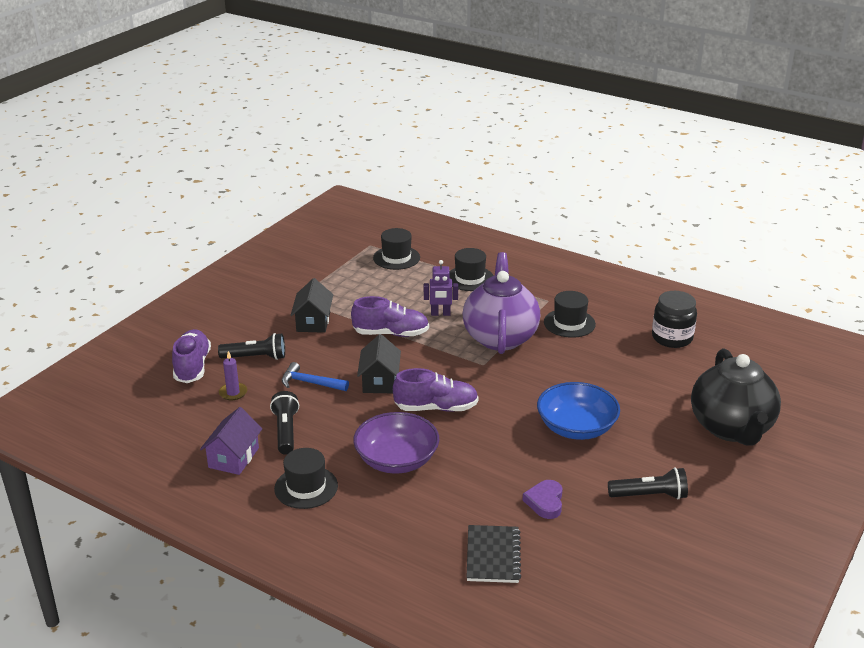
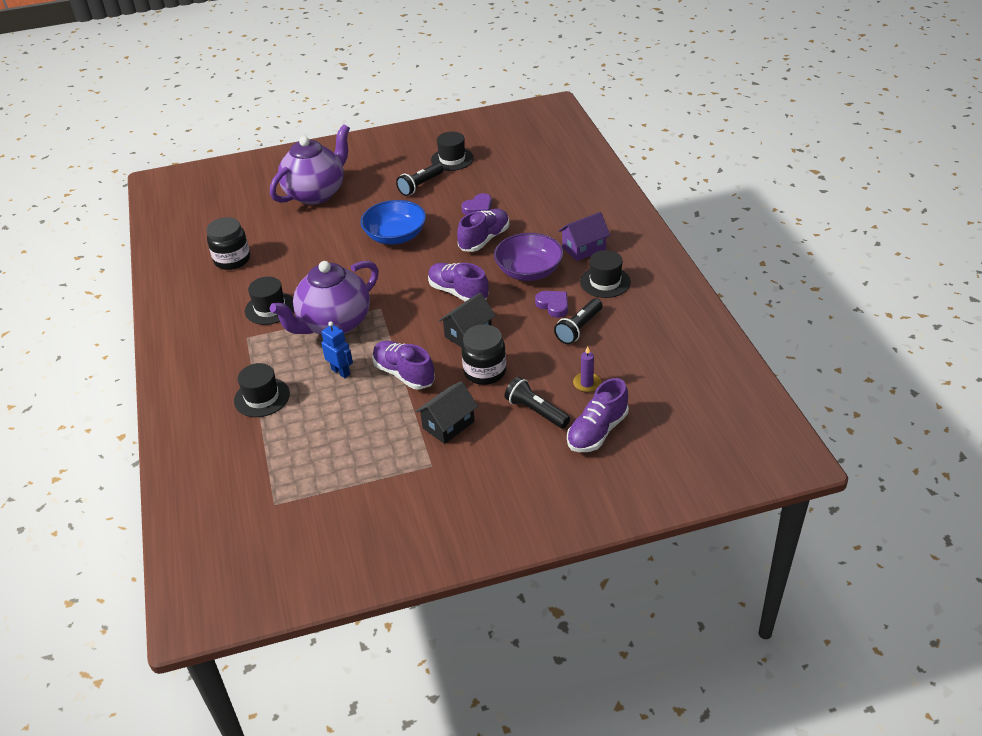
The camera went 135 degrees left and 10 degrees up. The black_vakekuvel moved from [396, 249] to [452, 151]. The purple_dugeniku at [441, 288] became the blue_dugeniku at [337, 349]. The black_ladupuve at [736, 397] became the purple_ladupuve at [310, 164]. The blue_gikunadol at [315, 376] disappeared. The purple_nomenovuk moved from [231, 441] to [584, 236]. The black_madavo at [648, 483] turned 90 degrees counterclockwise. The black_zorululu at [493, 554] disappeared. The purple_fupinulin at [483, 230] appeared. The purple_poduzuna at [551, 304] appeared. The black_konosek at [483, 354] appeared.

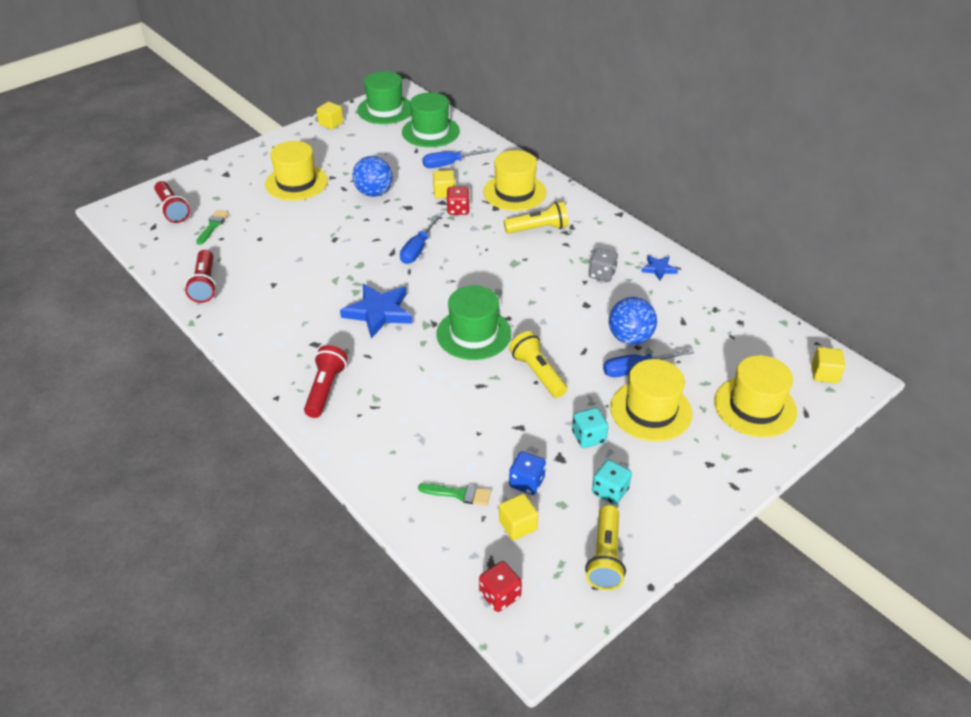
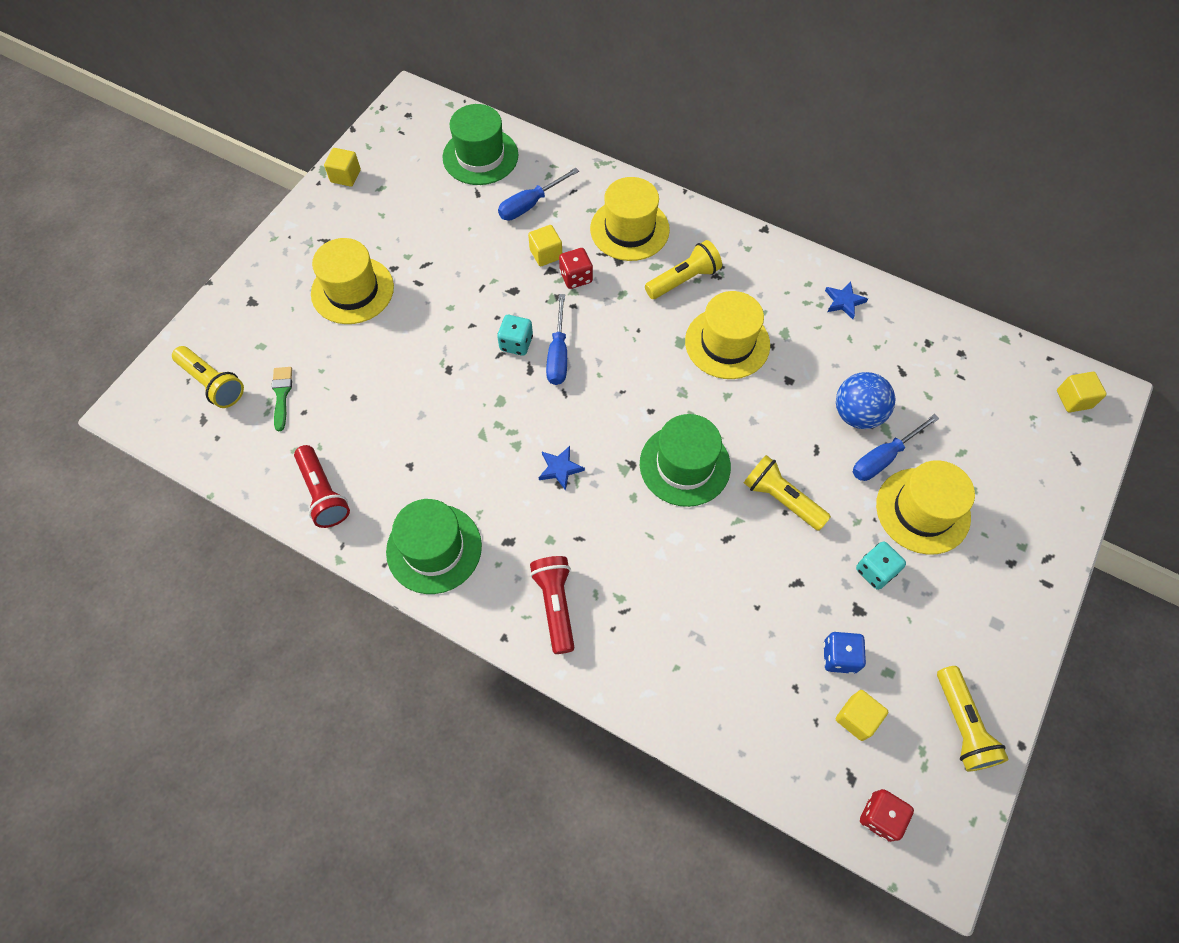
The camera went 20 degrees left and 20 degrees up. The green_vakekuvel moved from [384, 97] to [434, 546]. The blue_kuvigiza at [372, 176] disappeared. The red_madavo at [172, 202] became the yellow_madavo at [208, 377]. The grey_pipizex at [603, 265] disappeared. The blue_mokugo at [376, 311] changed to 0.52 times the size. The yellow_vakekuvel moved from [755, 396] to [727, 335]. The turquoise_pipizex moved from [612, 482] to [515, 335]. The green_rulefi at [454, 494] disappeared.

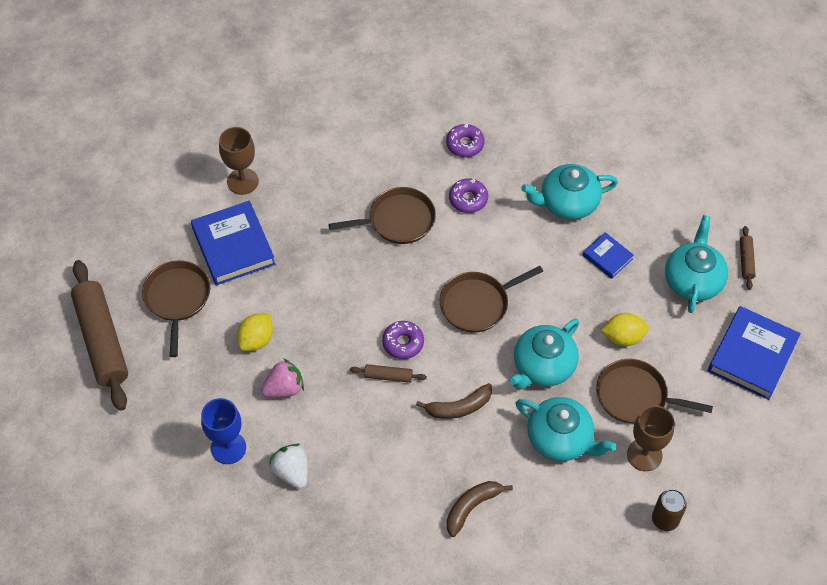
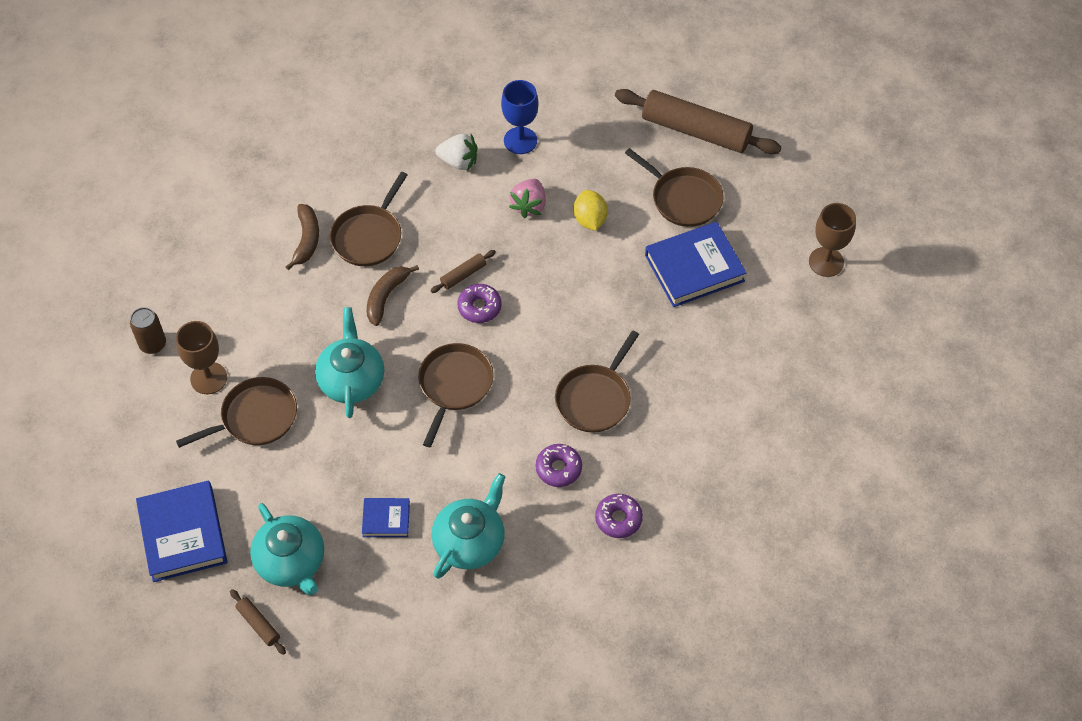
The camera went 135 degrees right and 0 degrees up. The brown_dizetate moved from [239, 161] to [832, 240]. The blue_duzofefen at [233, 243] turned 45 degrees counterclockwise. The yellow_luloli at [625, 329] disappeared. The turquoise_ladupuve at [566, 429] disappeared. The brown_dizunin at [369, 219] appeared.

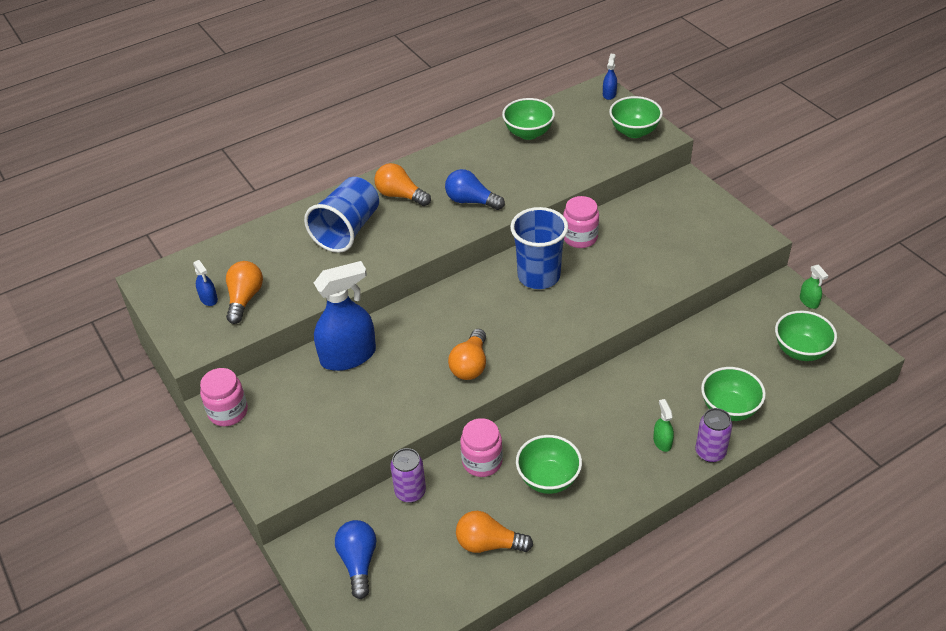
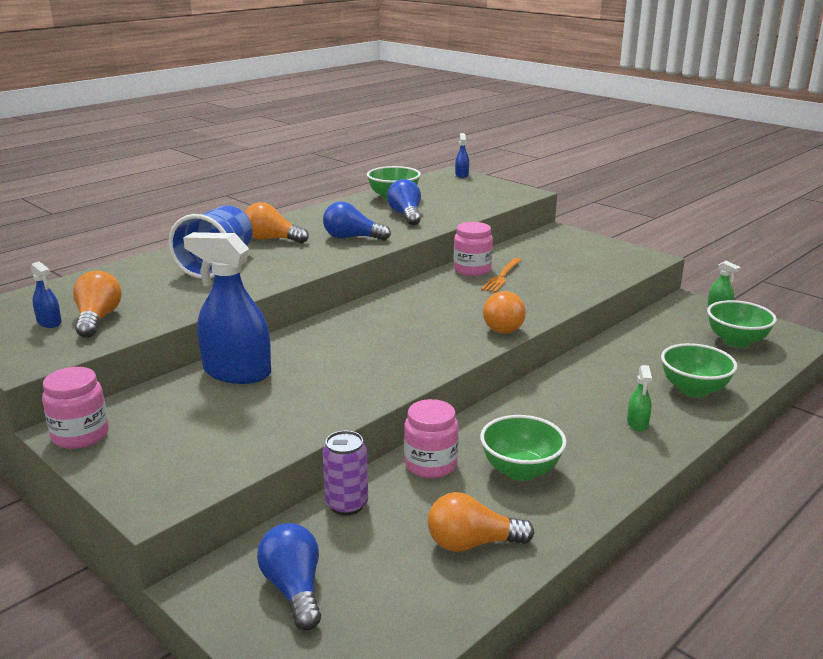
The camera went 15 degrees left and 20 degrees down. The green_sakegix at [636, 117] disappeared. The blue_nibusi at [539, 248] disappeared. The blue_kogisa at [345, 316] turned 120 degrees counterclockwise. The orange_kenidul moved from [467, 354] to [504, 312]. The green_kogisa at [663, 425] turned 150 degrees counterclockwise. The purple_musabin at [713, 435] disappeared. The blue_kenidul at [404, 202] appeared. The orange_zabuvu at [501, 275] appeared.

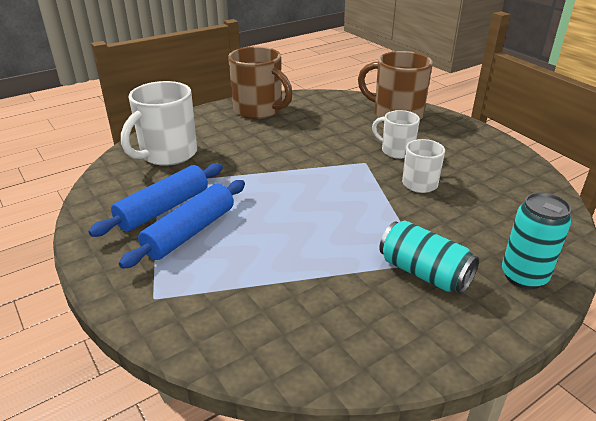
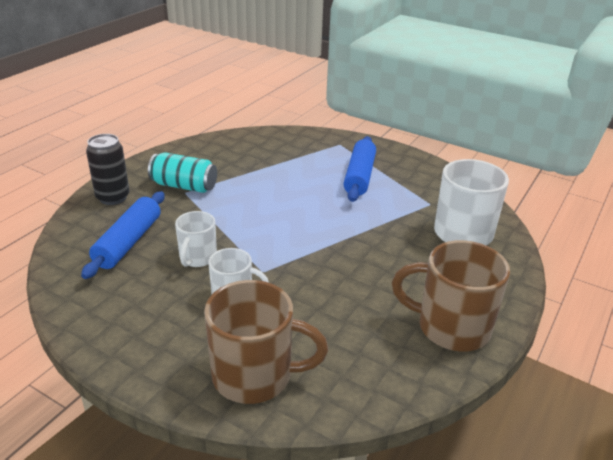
The camera went 155 degrees right and 0 degrees up. The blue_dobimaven moved from [155, 200] to [123, 235]. The turquoise_musabin at [536, 241] became the black_musabin at [108, 169].

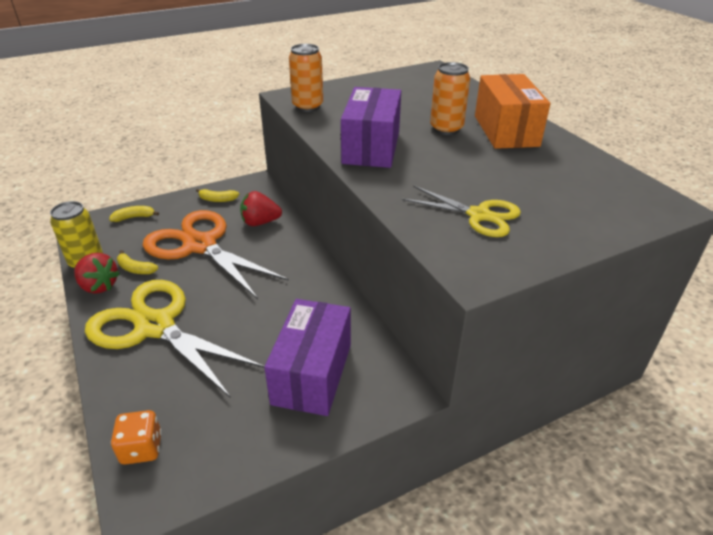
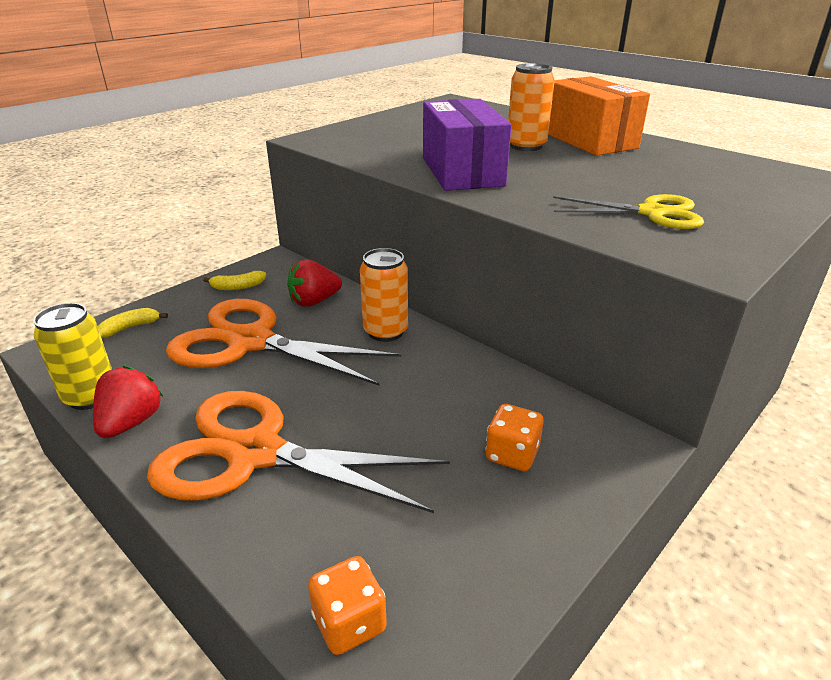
The camera went 20 degrees left and 5 degrees down. The orange_musabin moved from [306, 78] to [384, 295]. The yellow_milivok at [137, 262] disappeared. The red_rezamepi at [97, 273] turned 90 degrees counterclockwise. The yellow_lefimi at [174, 339] became the orange_lefimi at [298, 452]. The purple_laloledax at [307, 357] was replaced by the orange_pipizex at [514, 437].

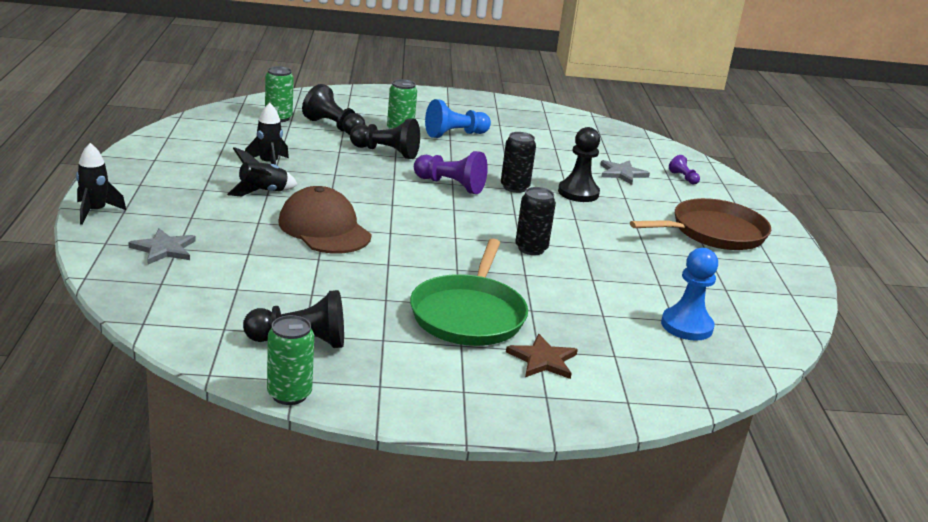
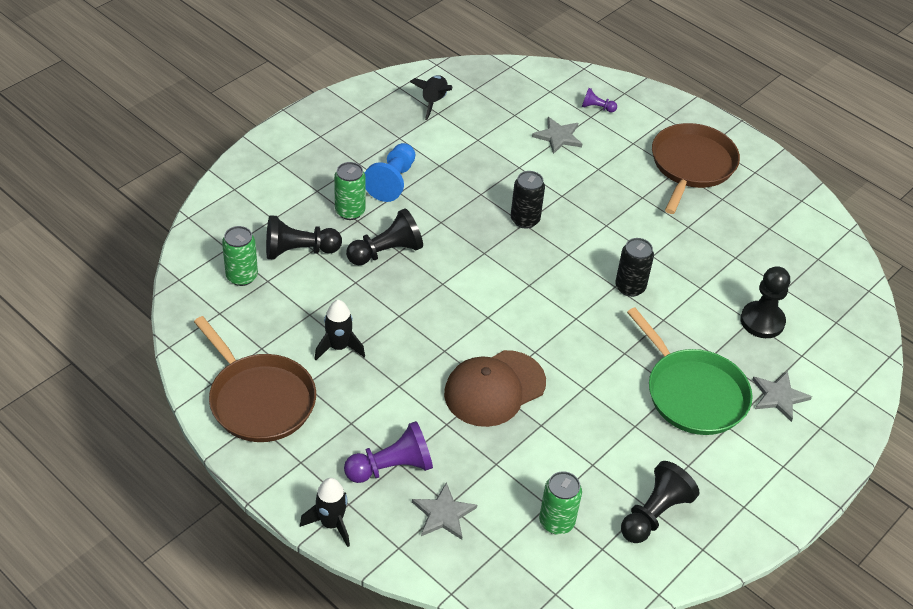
The camera went 45 degrees left and 20 degrees up. The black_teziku moved from [579, 164] to [765, 302]. The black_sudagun moved from [262, 172] to [431, 97]. The purple_teziku moved from [451, 172] to [388, 452]. The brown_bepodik at [325, 220] turned 45 degrees counterclockwise. The blue_teziku at [689, 294] disappeared. The green_musabin moved from [290, 360] to [560, 503]. The brown_mokugo at [542, 356] became the grey_mokugo at [782, 396]. The brown_dizunin at [255, 379] appeared.

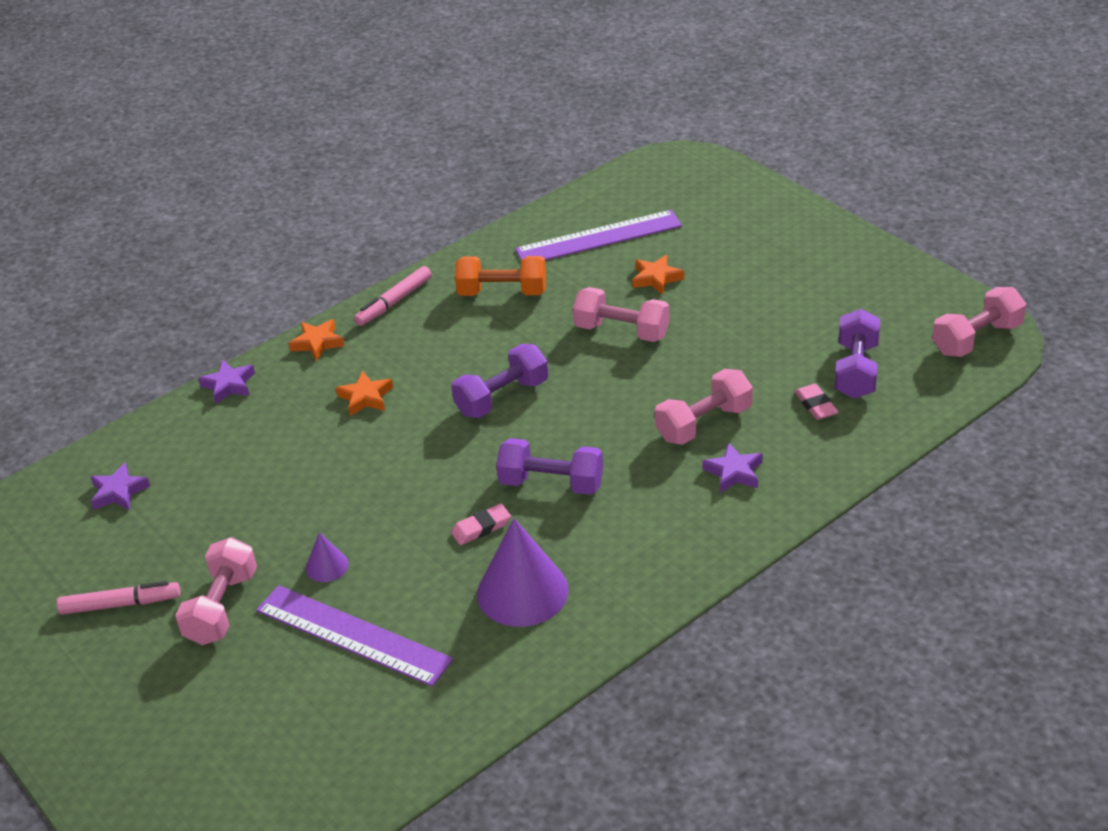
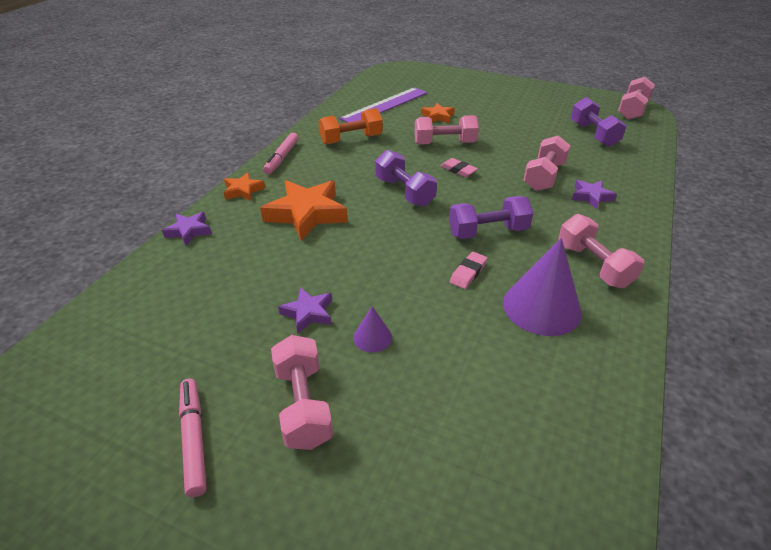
The camera went 30 degrees left and 0 degrees up. The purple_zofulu at [499, 381] turned 60 degrees counterclockwise. The orange_mokugo at [364, 393] changed to 1.90 times the size. The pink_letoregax moved from [817, 402] to [459, 167]. The purple_mokugo moved from [120, 486] to [305, 310]. The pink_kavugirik at [118, 598] turned 75 degrees counterclockwise. The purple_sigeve at [354, 635] disappeared. The pink_zofulu at [601, 251] appeared.

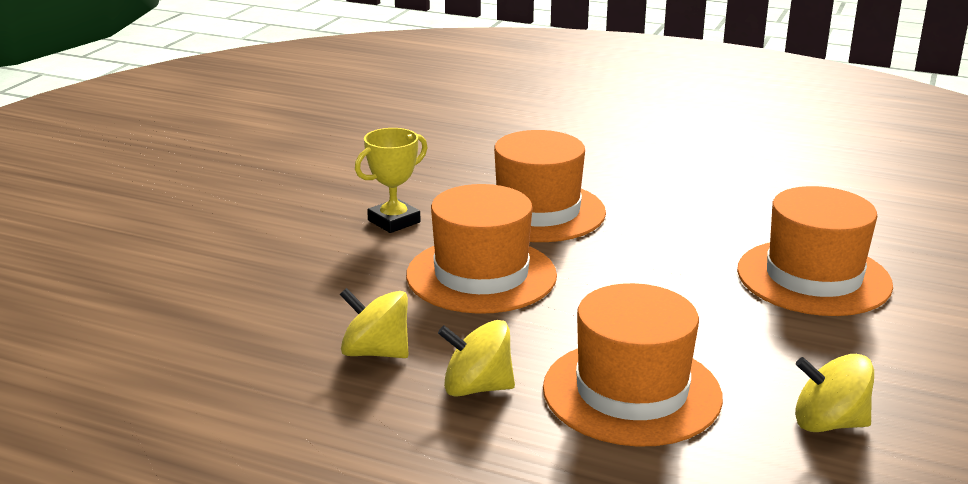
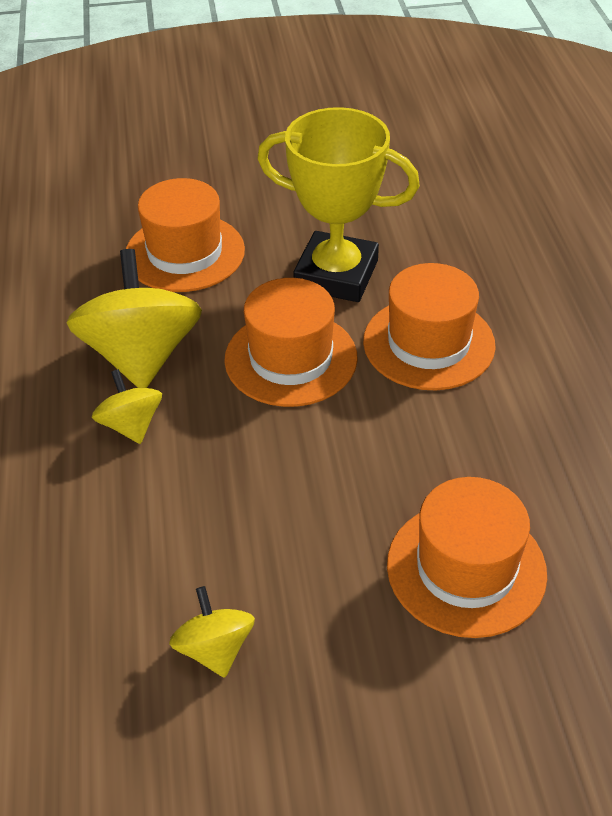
The camera went 60 degrees right and 20 degrees up. The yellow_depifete at [391, 180] changed to 1.99 times the size. The orange_vakekuvel moved from [633, 365] to [185, 235]. The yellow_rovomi at [374, 323] changed to 1.91 times the size.

